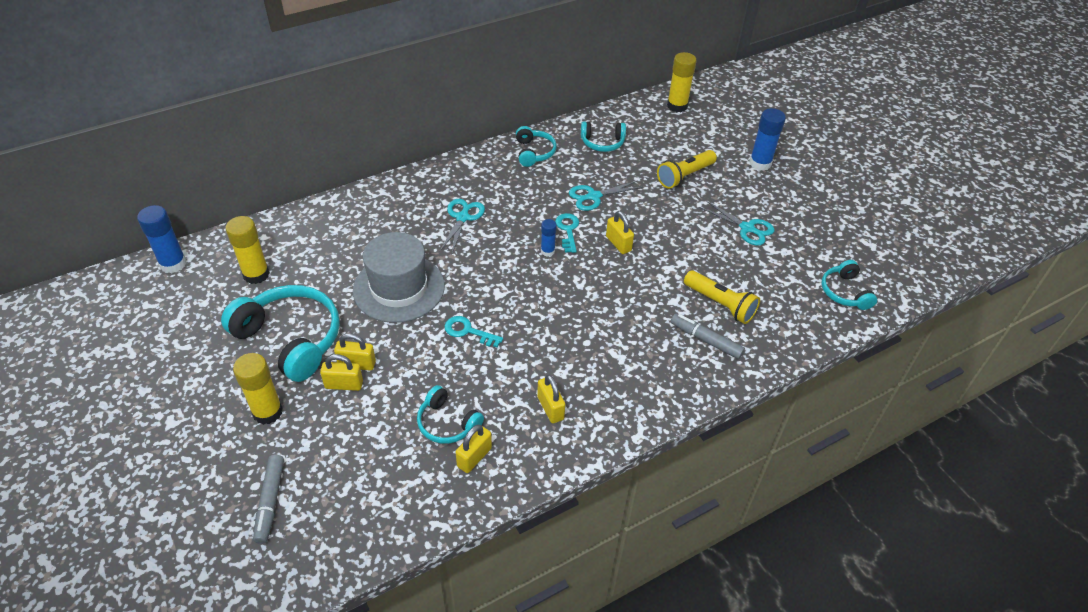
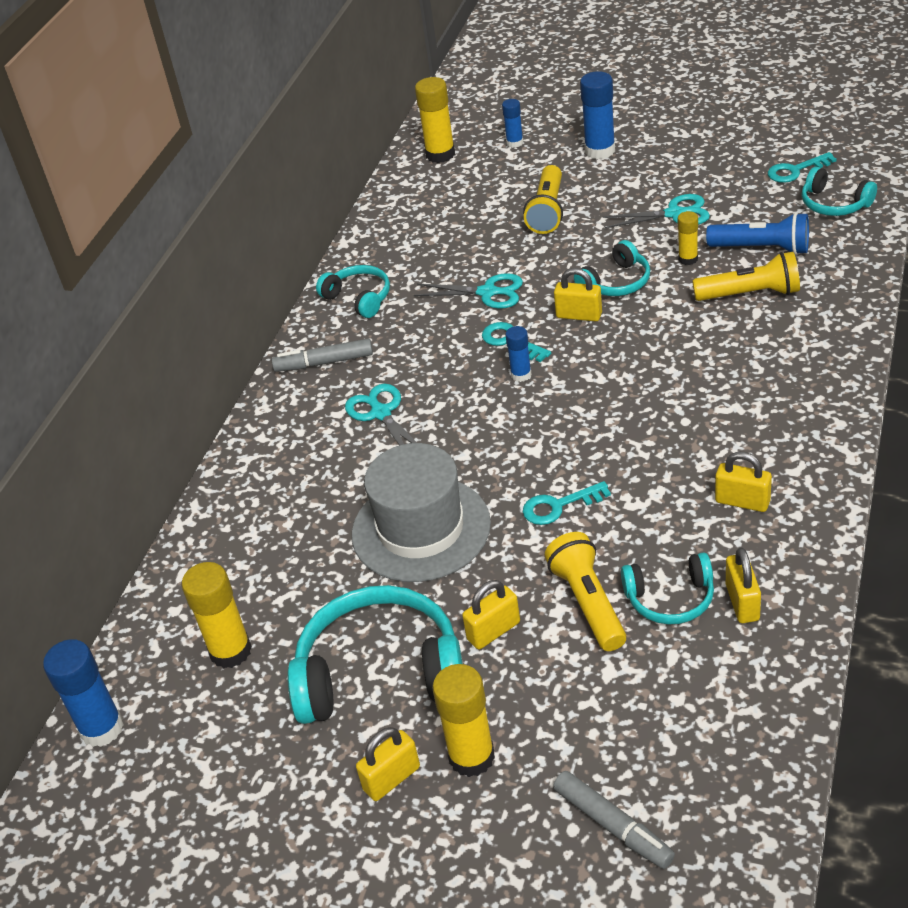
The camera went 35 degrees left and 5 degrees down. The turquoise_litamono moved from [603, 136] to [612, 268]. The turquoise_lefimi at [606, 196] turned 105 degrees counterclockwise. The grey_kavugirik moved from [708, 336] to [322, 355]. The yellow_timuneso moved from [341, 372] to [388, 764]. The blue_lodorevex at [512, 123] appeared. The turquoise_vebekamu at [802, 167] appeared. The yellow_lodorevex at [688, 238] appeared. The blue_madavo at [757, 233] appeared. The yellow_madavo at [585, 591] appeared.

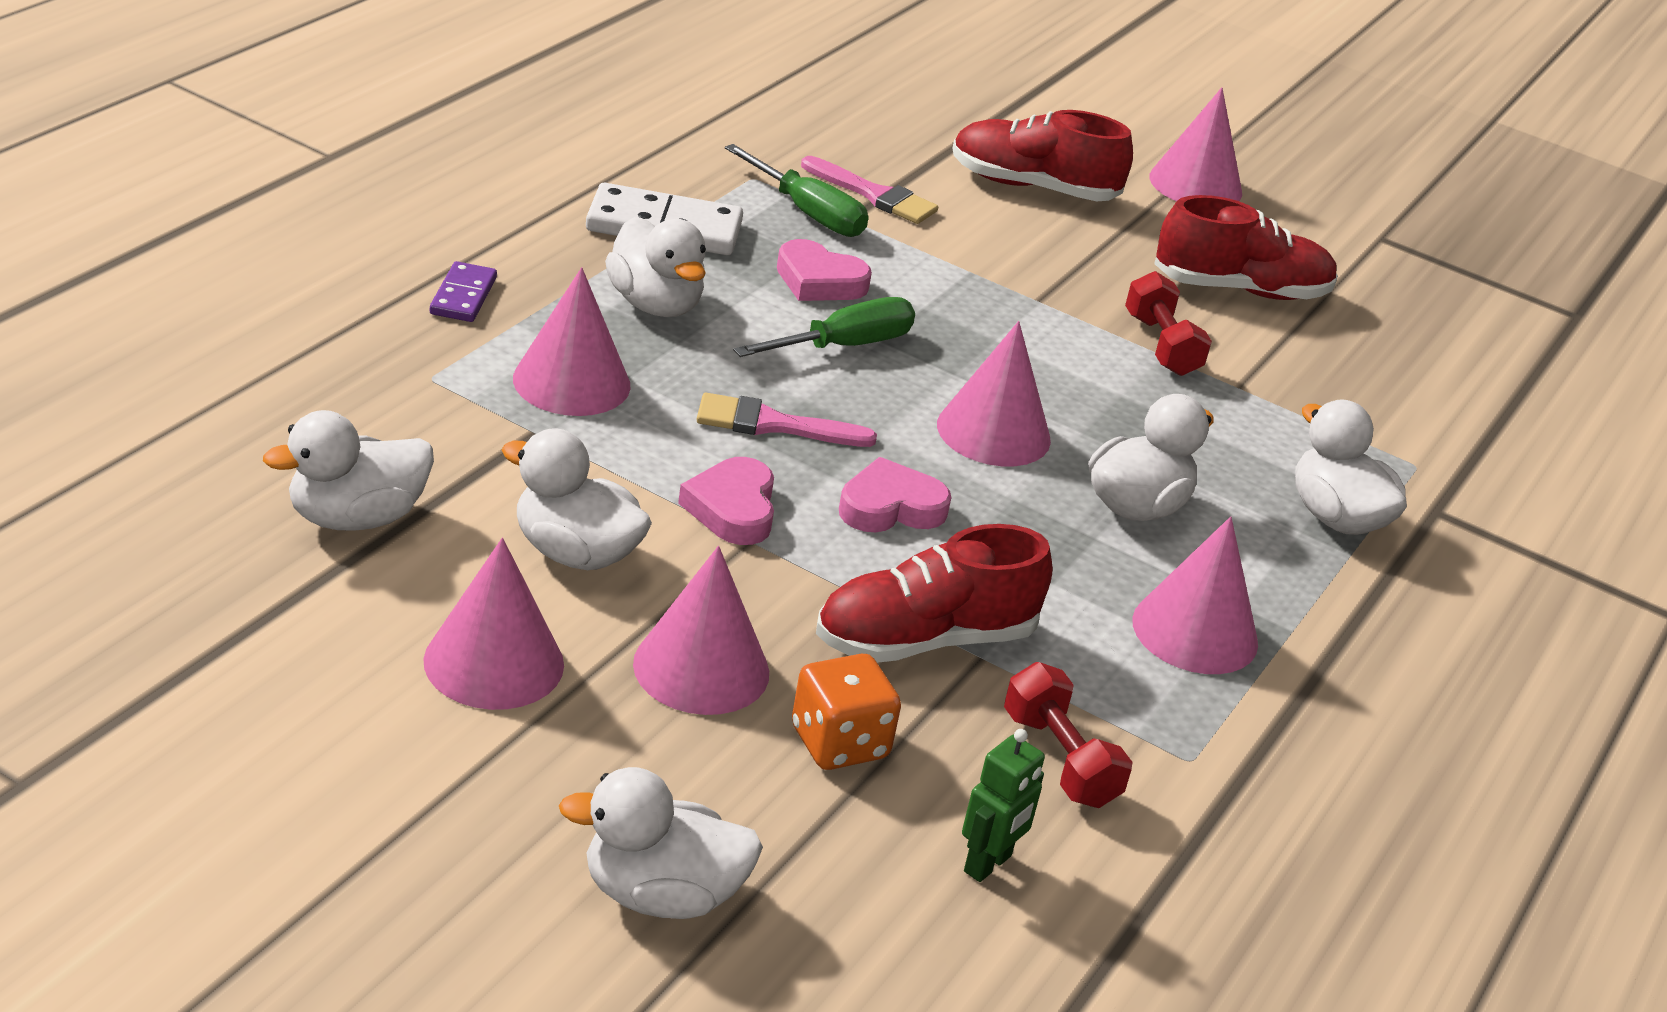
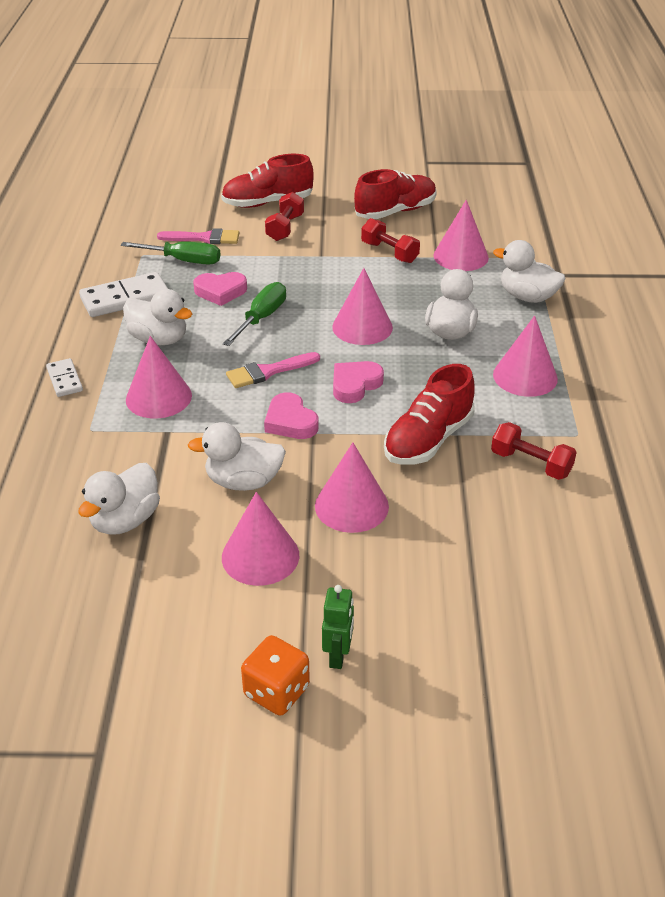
The camera went 25 degrees left and 5 degrees up. The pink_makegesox moved from [1195, 144] to [461, 235]. The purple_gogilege at [463, 291] became the white_gogilege at [64, 377]. The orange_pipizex moved from [846, 712] to [275, 675]. The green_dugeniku moved from [1003, 805] to [338, 627]. The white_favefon at [661, 843] disappeared. The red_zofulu at [284, 216] appeared.

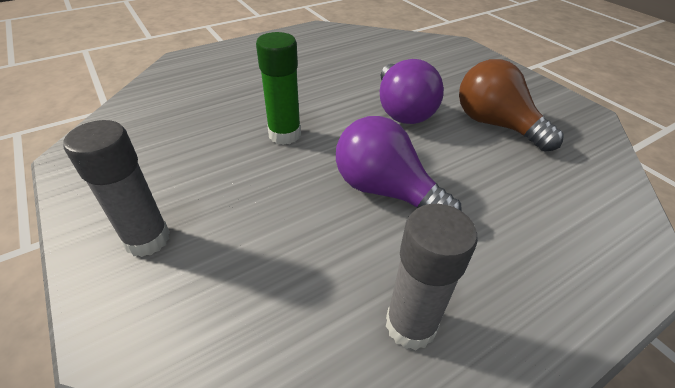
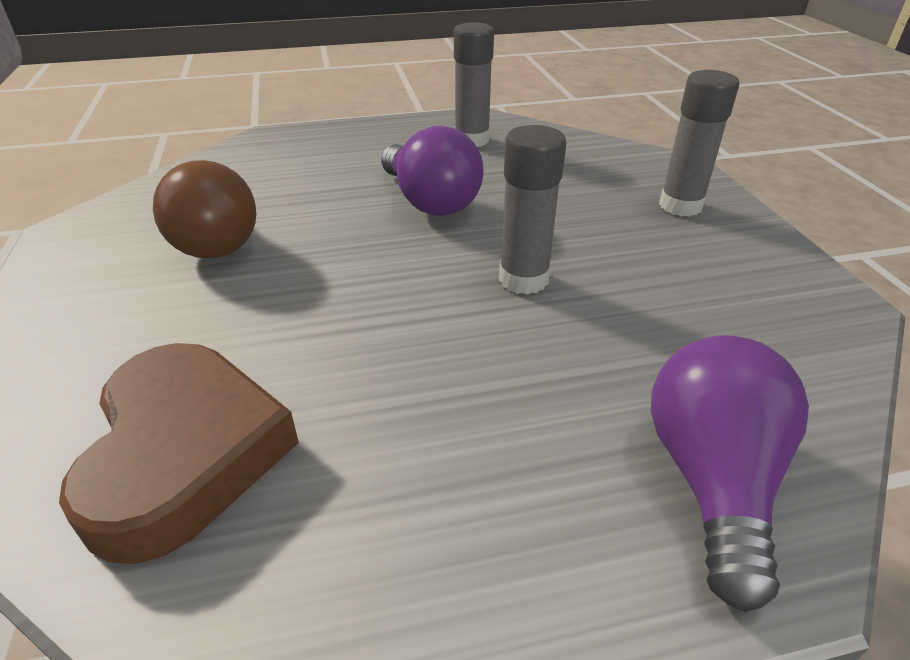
The camera went 160 degrees left and 5 degrees down. The green_lodorevex at [278, 88] became the grey_lodorevex at [532, 210]. The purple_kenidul moved from [412, 91] to [730, 473]. The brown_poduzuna at [179, 453] appeared.

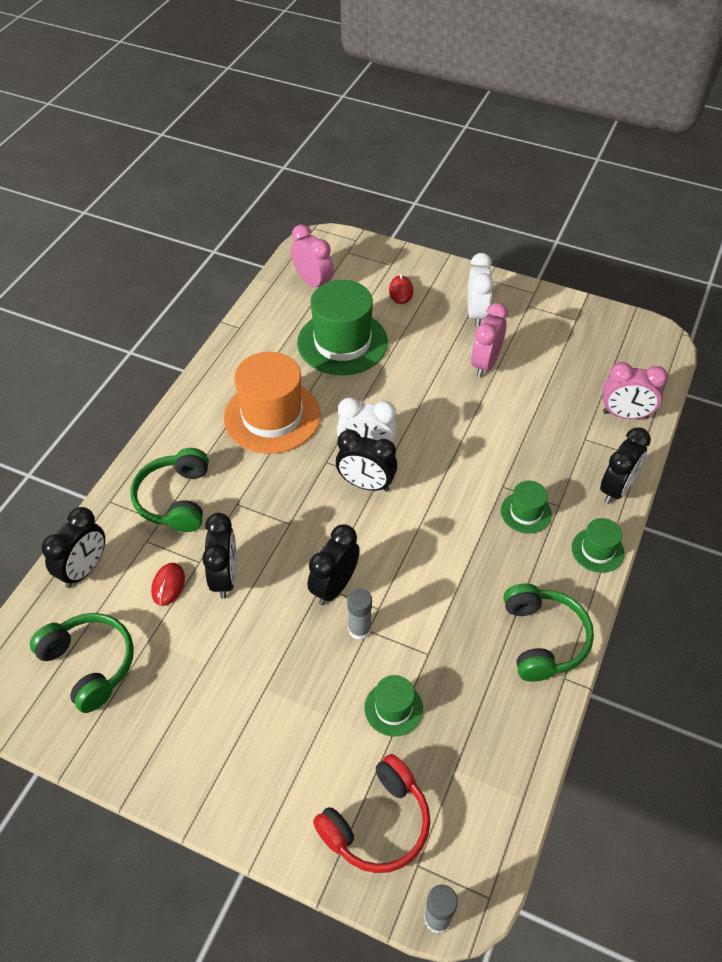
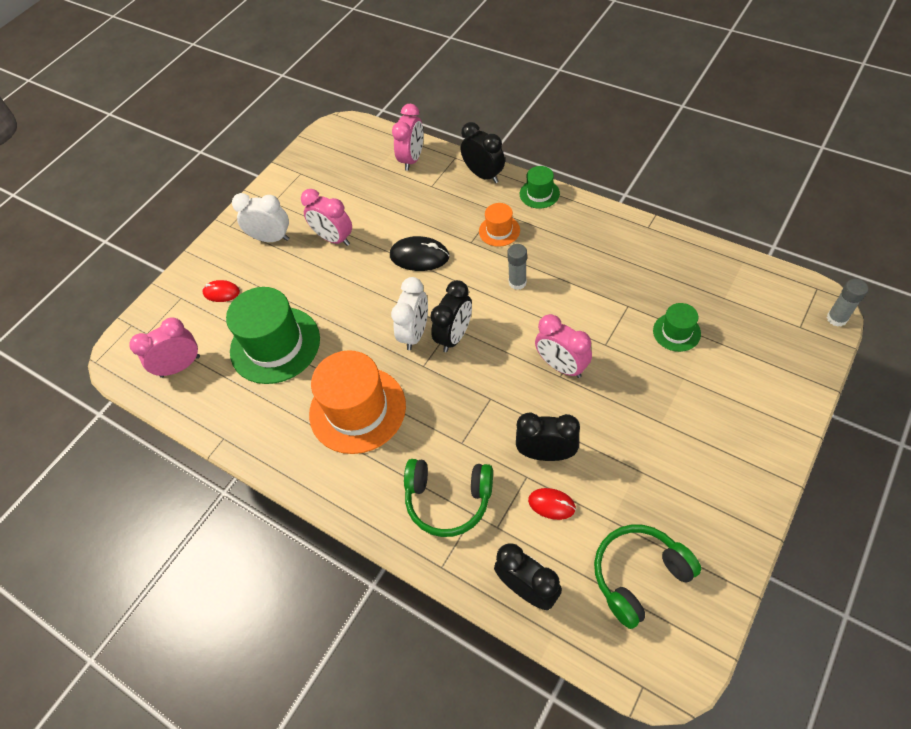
The camera went 75 degrees left and 5 degrees up. The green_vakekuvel at [526, 507] became the orange_vakekuvel at [499, 225]. The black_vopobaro at [334, 564] became the pink_vopobaro at [563, 346]. The green_litamono at [549, 633] disappeared. The grey_lodorevex moved from [359, 614] to [517, 267]. The red_litamono at [372, 813] disappeared. The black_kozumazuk at [419, 253] appeared.

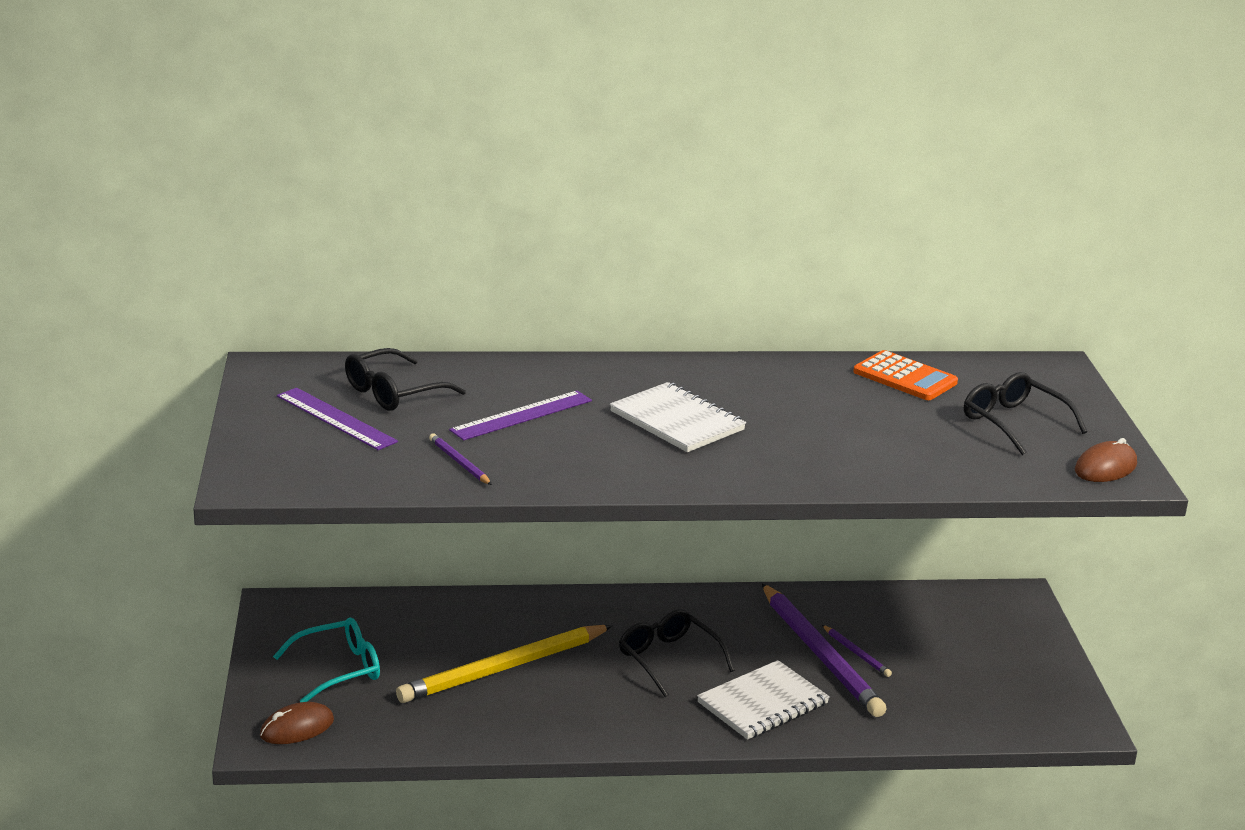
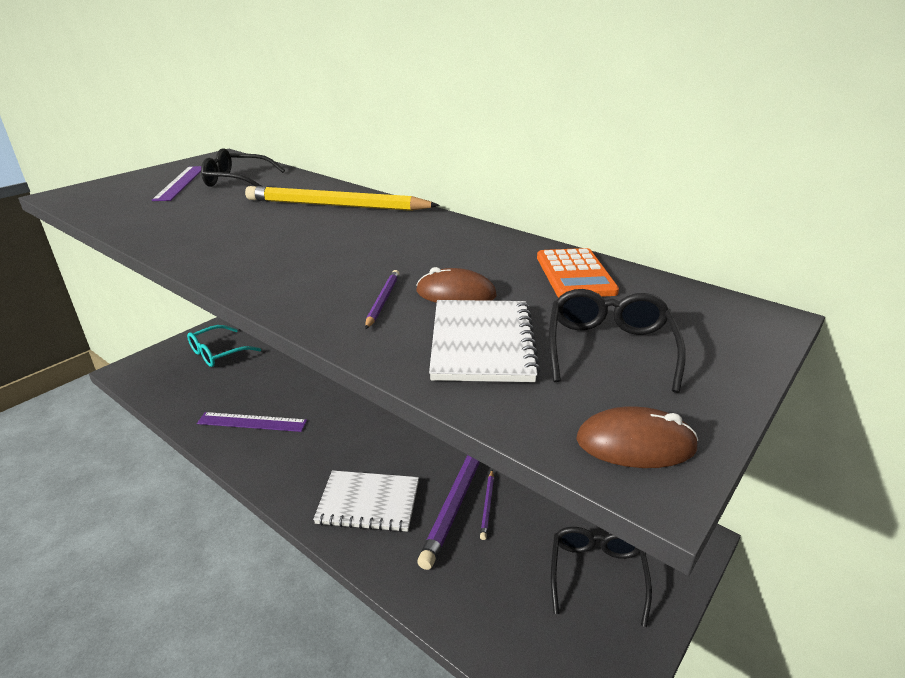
The camera went 45 degrees right and 5 degrees up. The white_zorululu moved from [678, 417] to [484, 341]. The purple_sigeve moved from [520, 416] to [252, 422]. The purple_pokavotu moved from [460, 459] to [382, 299]. The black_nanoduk moved from [677, 653] to [601, 577]. The turquoise_nanoduk at [326, 659] turned 120 degrees clockwise. The yellow_pokavotu moved from [504, 664] to [342, 198]. The brown_kozumazuk moved from [297, 723] to [456, 285].

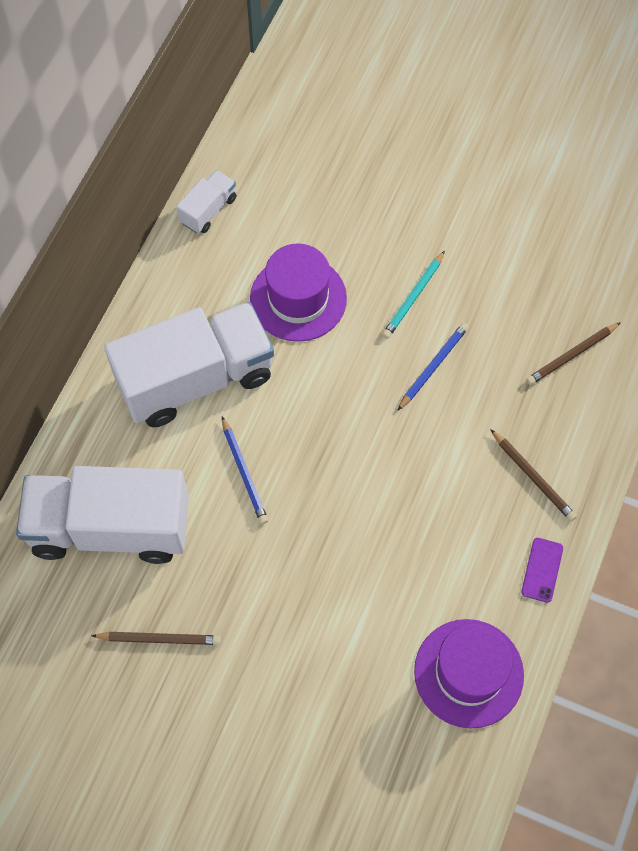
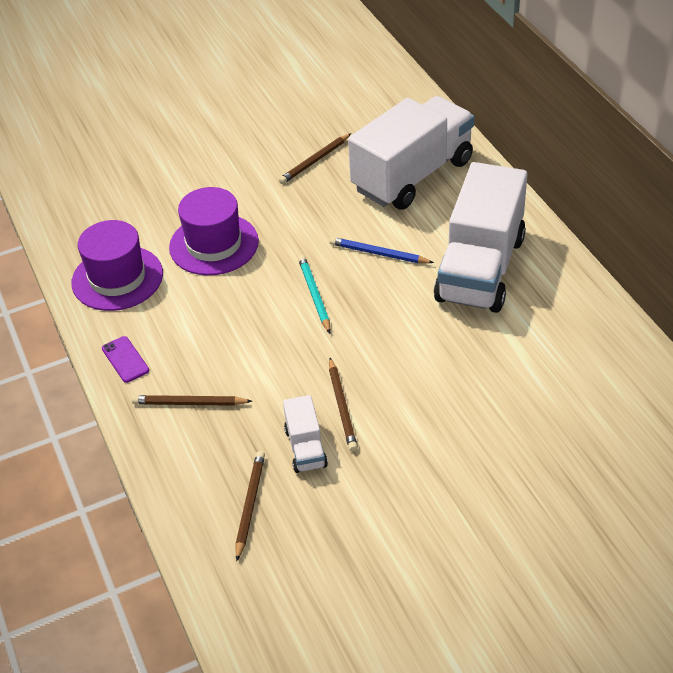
The camera went 135 degrees right and 20 degrees down. The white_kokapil moved from [206, 201] to [305, 434]. The purple_vakekuvel moved from [298, 292] to [214, 231]. The turquoise_pokavotu moved from [413, 295] to [314, 294]. The blue_pokavotu at [433, 367] became the brown_pokavotu at [343, 405].

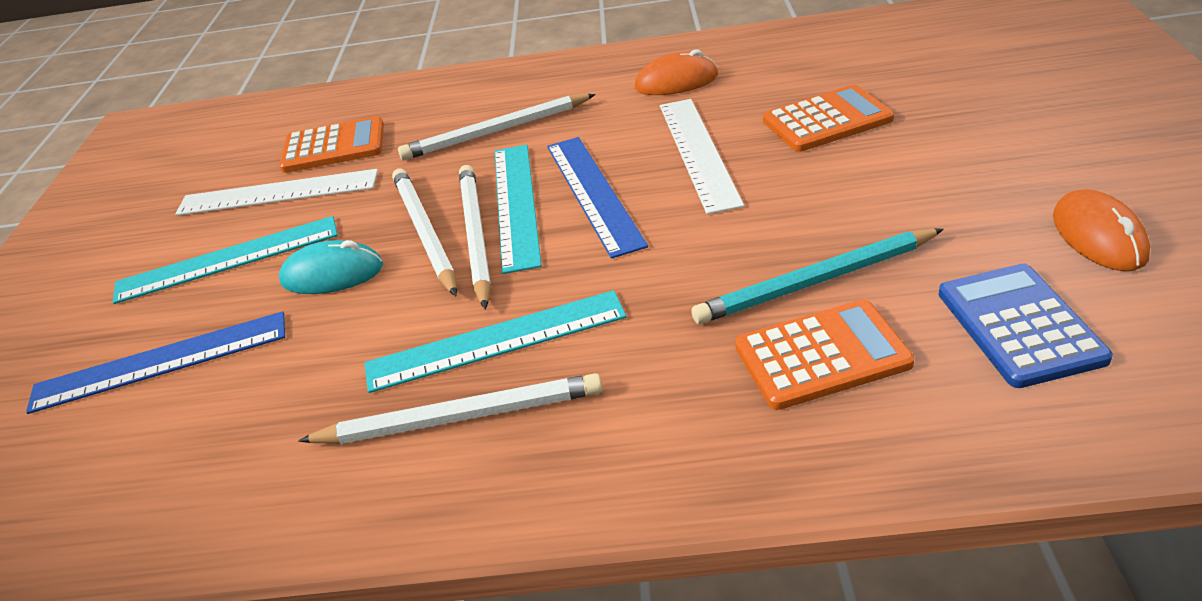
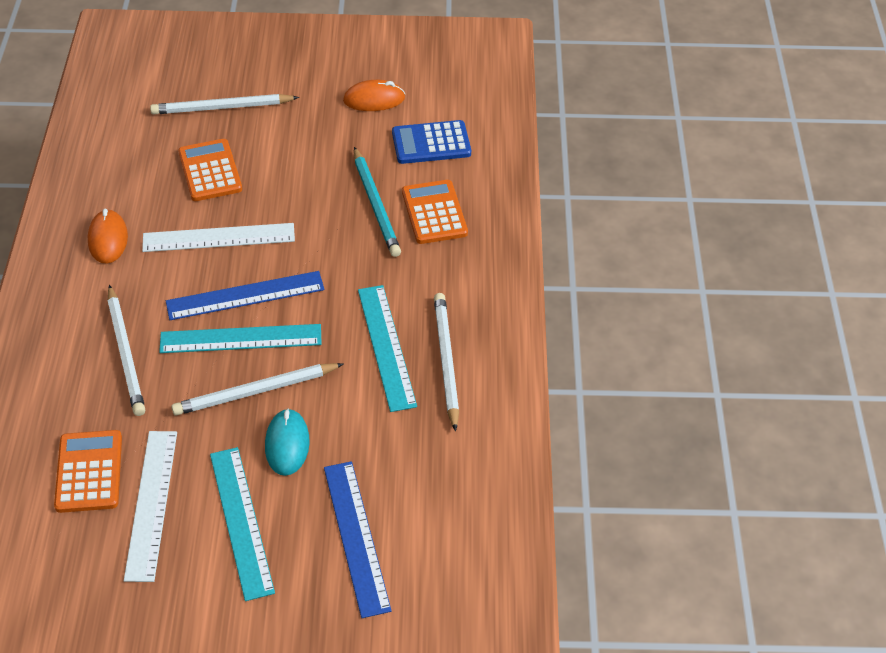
The camera went 95 degrees left and 10 degrees up. The white_pokavotu moved from [475, 237] to [224, 104].

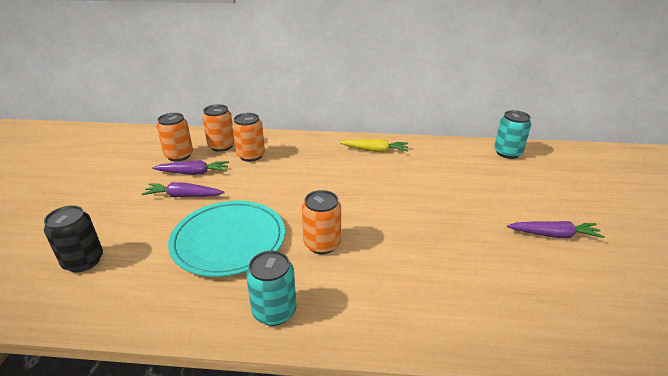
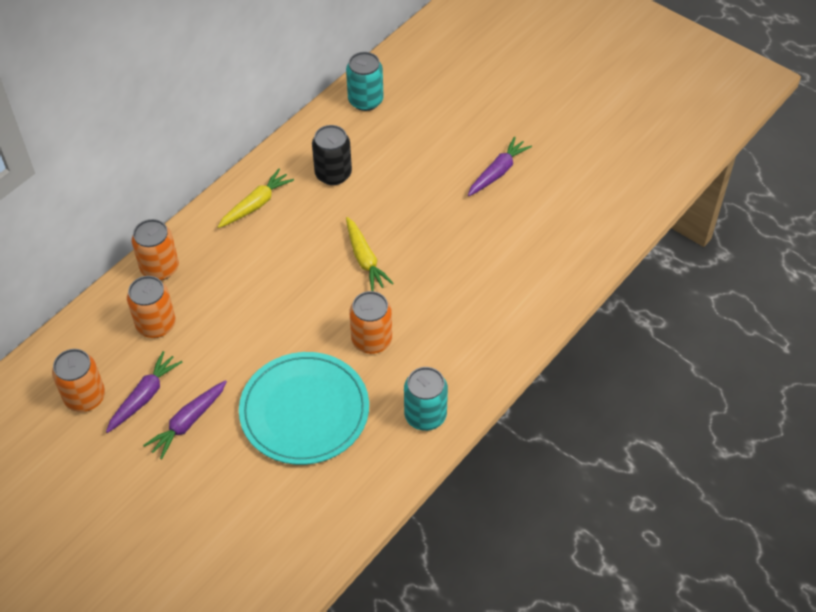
The camera went 55 degrees left and 20 degrees up. The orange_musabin moved from [218, 128] to [155, 250]. The black_musabin moved from [73, 238] to [332, 155]. The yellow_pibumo at [370, 254] appeared.

